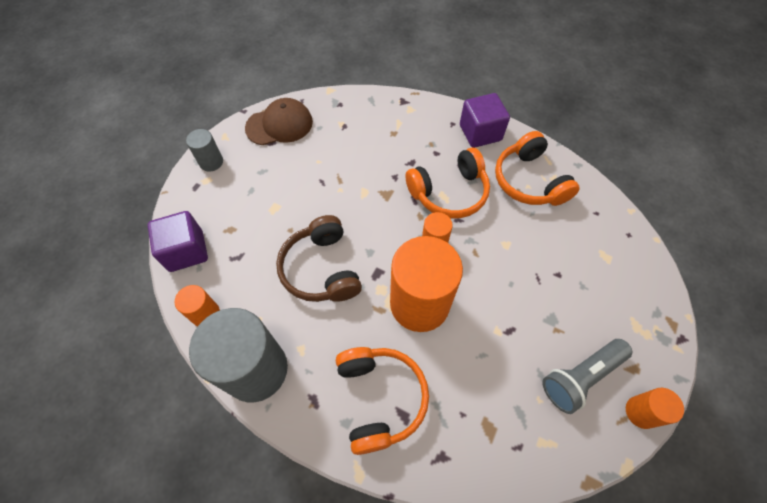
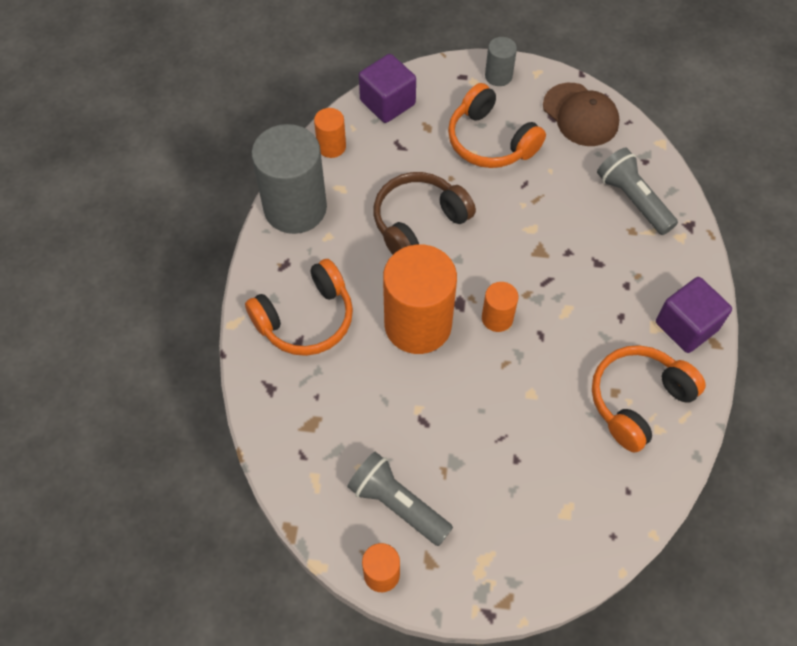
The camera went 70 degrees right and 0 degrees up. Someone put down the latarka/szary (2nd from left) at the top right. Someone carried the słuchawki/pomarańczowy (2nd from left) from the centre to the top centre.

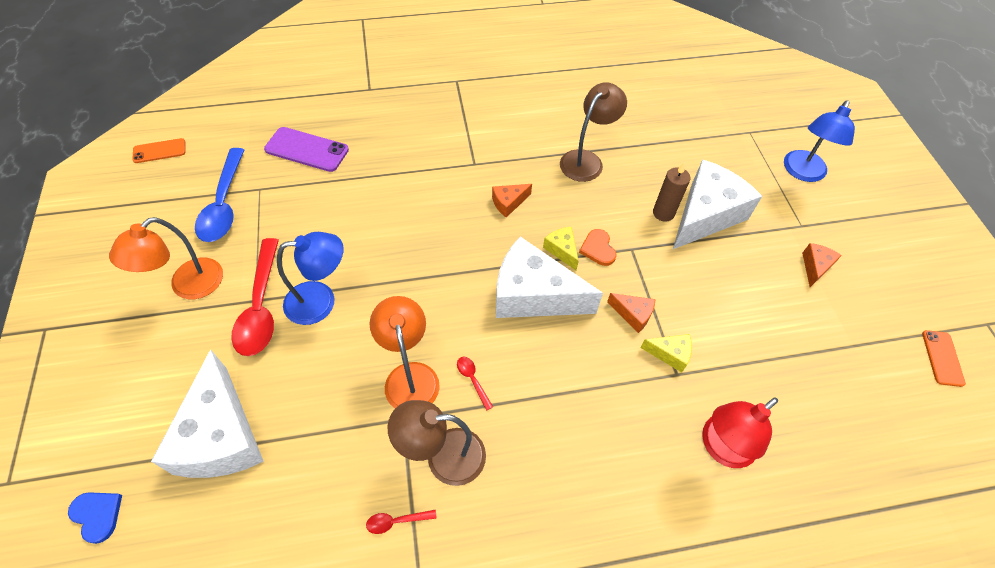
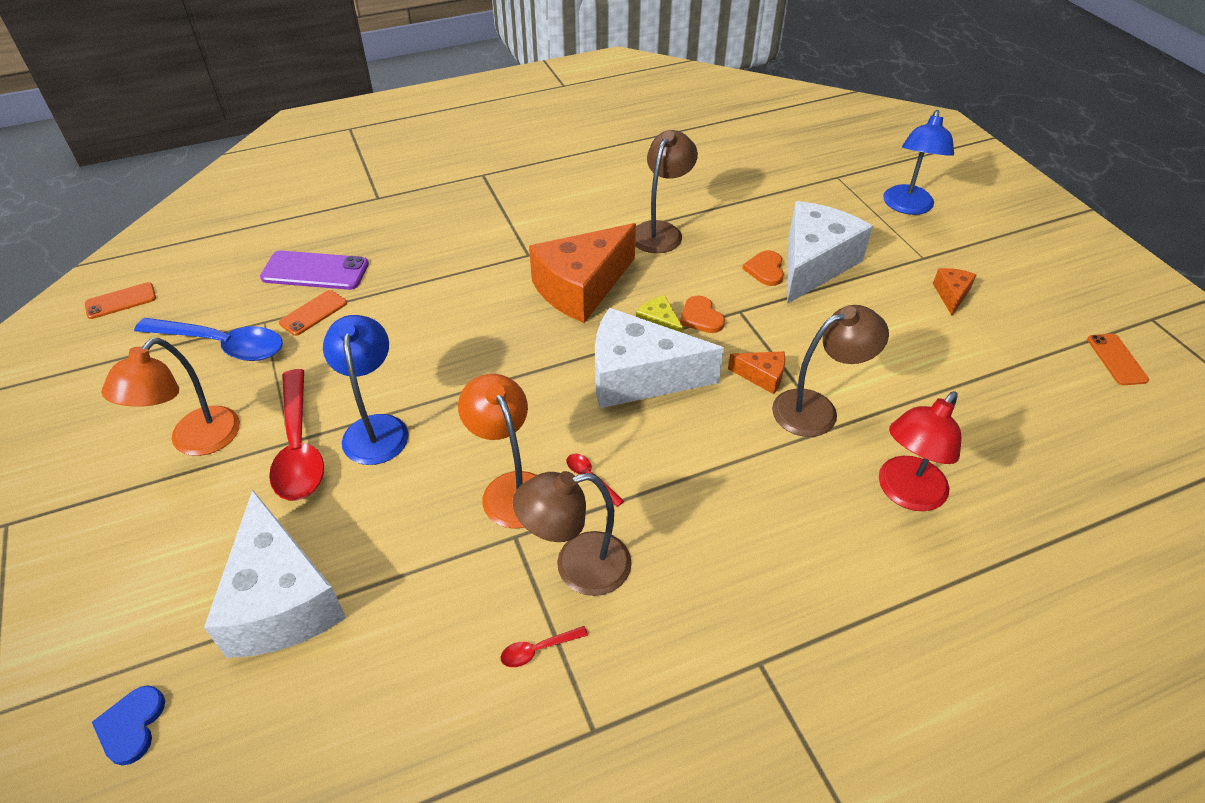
The camera went 10 degrees left and 10 degrees down. Someone put down the telefon/pomarańczowy (2nd from left) at the middle left. Someone swapped the ser/żółty (2nd from left) at the middle right for the lampka/brązowy (3rd from left) at the middle right. Someone swapped the świeca/brązowy at the middle right for the serce/pomarańczowy (2nd from left) at the centre. Someone rotated the serce/niebieski at the bottom left by 120 degrees counterclockwise. Someone rotated the łyżka/niebieski at the middle left by 60 degrees counterclockwise. Someone rotated the lampka/niebieski (1st from left) at the middle left by 75 degrees counterclockwise. Someone scaled the ser/pomarańczowy (1st from left) at the centre by 2.27.

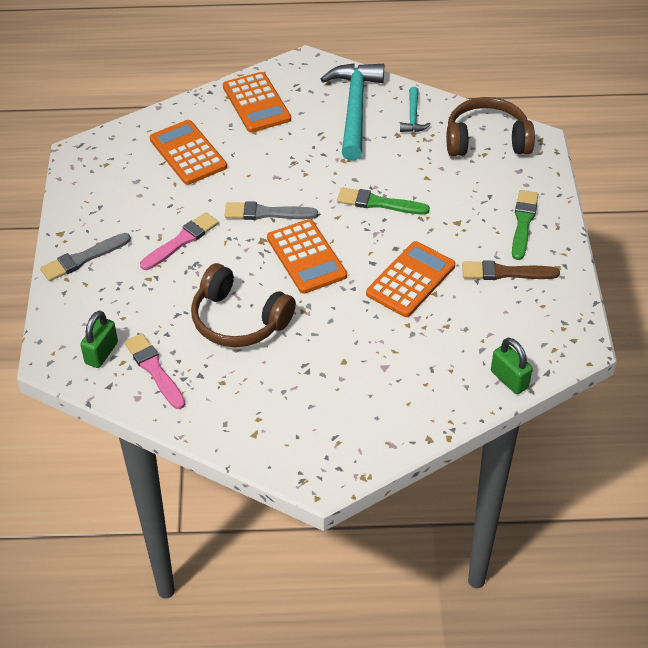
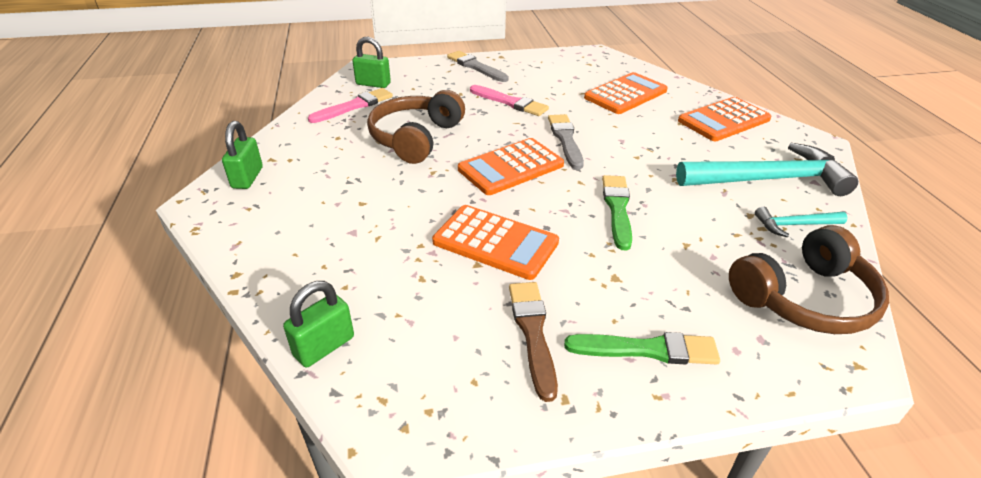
The camera went 80 degrees right and 10 degrees down. Someone put down the kłódka/zielony (1st from left) at the top left. Someone rotated the słuchawki/brązowy (2nd from left) at the top right by 75 degrees clockwise.

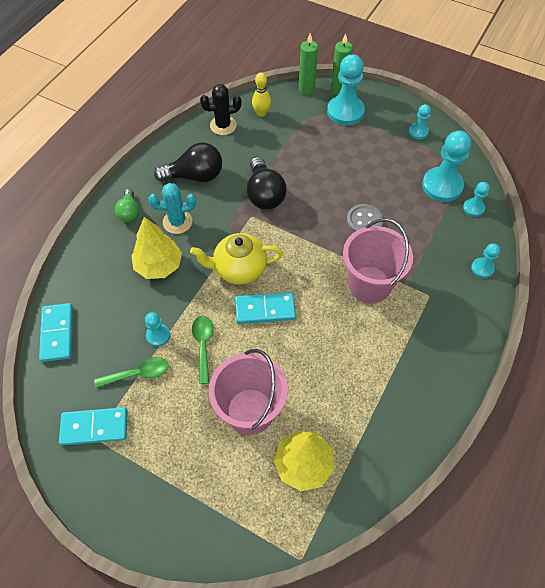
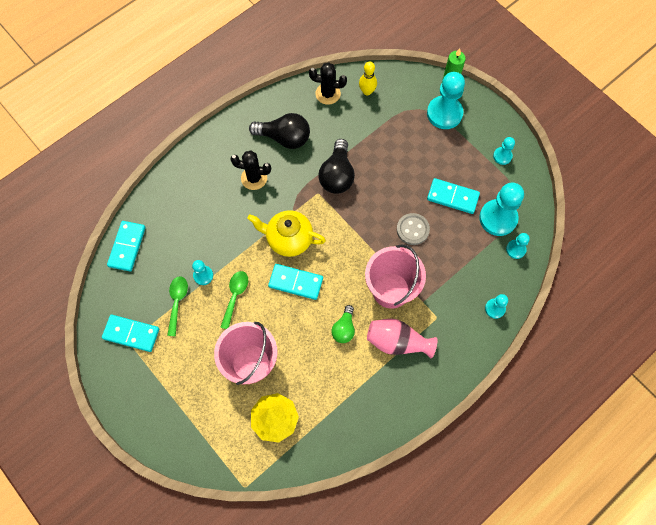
The camera went 20 degrees right and 10 degrees up. Someone took away the drzewko/żółty (1st from left) at the middle left. Someone took away the świeca/zielony (1st from left) at the top centre. Someone put down the wazon/różowy at the centre. Someone put down the kostka domina/turkusowy (4th from left) at the middle right. Someone carried the żarówka/zielony from the middle left to the centre. Someone repainted the kaktus/turkusowy at the middle left, which became the kaktus/czarny (1st from left) at the top centre. Someone rotated the łyżka/zielony (1st from left) at the middle left by 90 degrees counterclockwise.

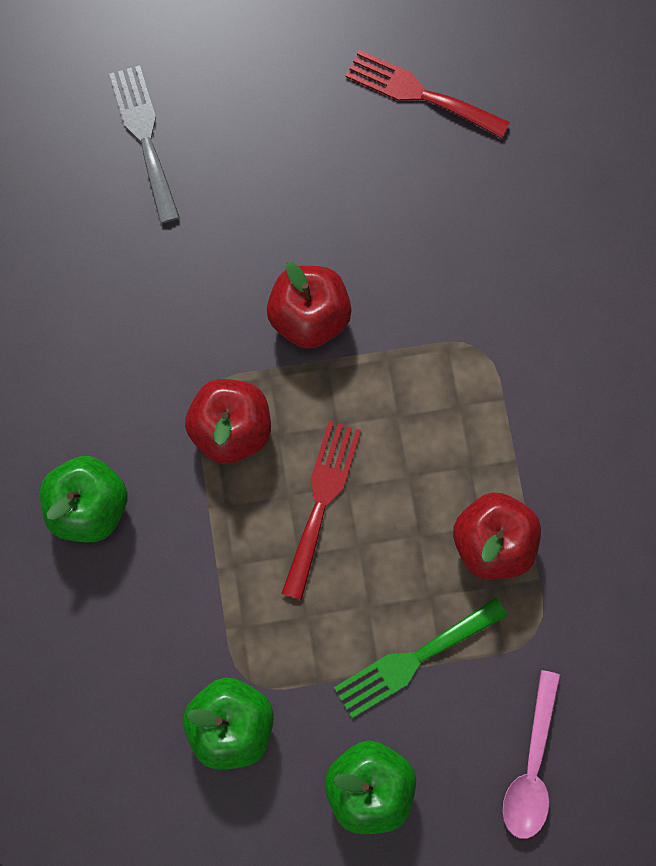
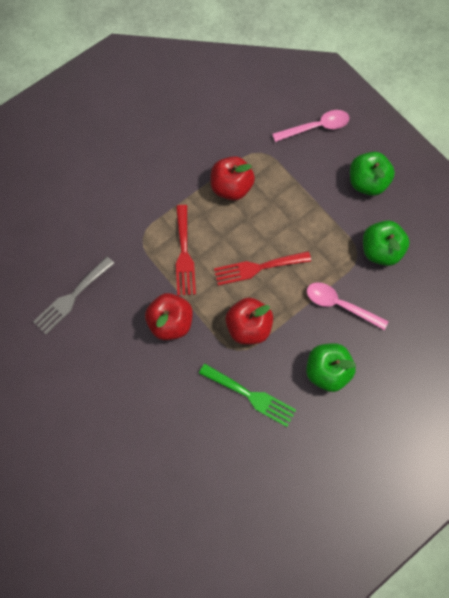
The camera went 120 degrees left and 5 degrees down. Someone put down the łyżka/różowy (2nd from left) at the middle right. Someone carried the widelec/szary from the top left to the middle left. Someone carried the widelec/zielony from the bottom centre to the centre. Someone carried the widelec/czerwony (2nd from left in the first image) from the top centre to the centre.

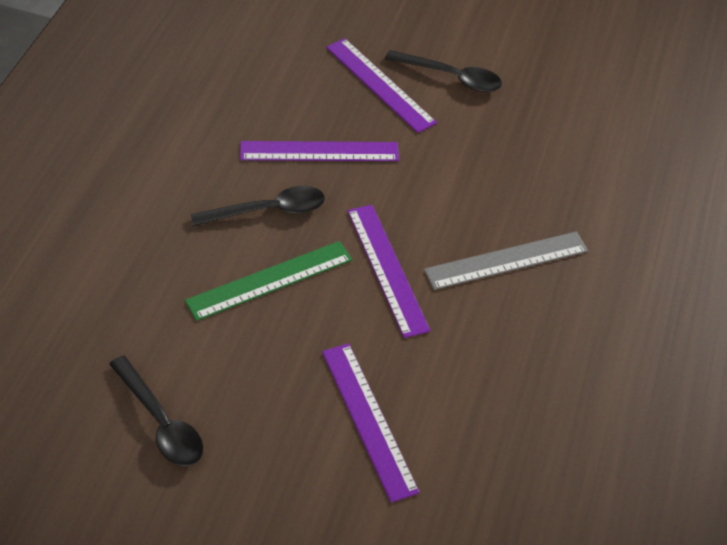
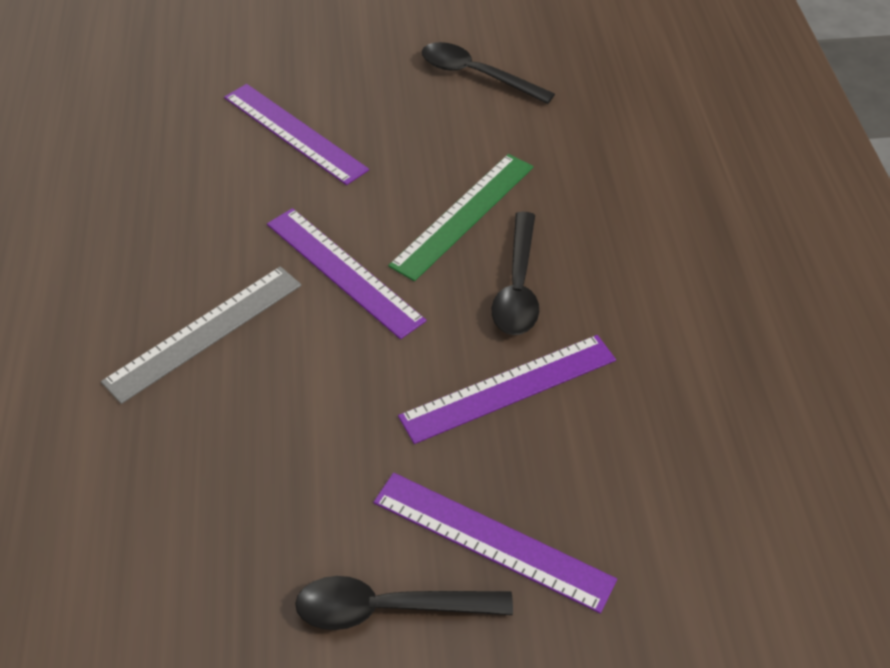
The camera went 160 degrees right and 0 degrees up. Someone rotated the łyżka/czarny (2nd from left in the first image) at the centre by 45 degrees counterclockwise.

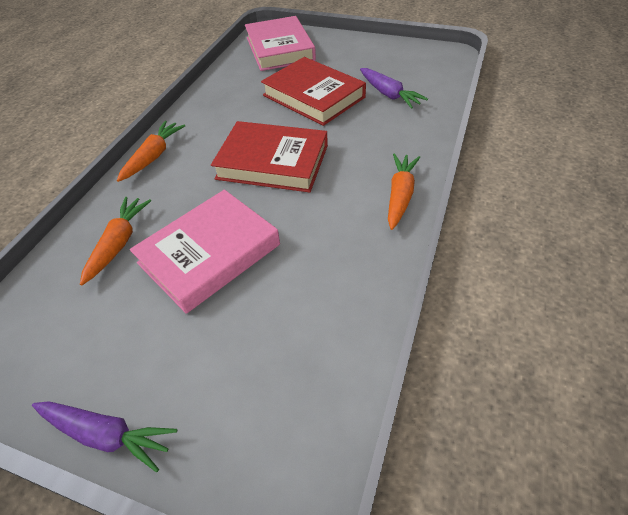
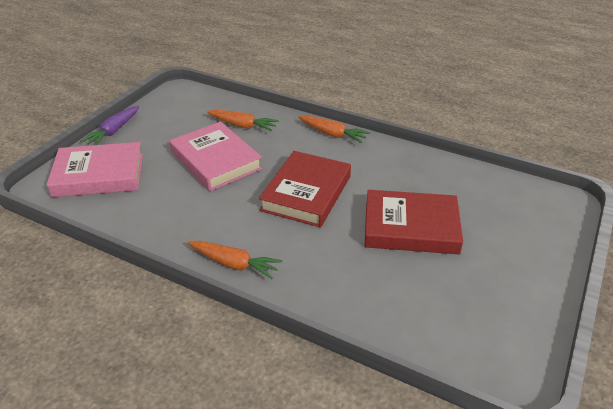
The camera went 95 degrees right and 10 degrees down. Someone took away the marchewka/fioletowy (2nd from left) at the top centre. Someone carried the książka/różowy (2nd from left in the first image) from the top centre to the middle left. Someone rotated the książka/czerwony (2nd from left) at the top centre by 45 degrees clockwise.

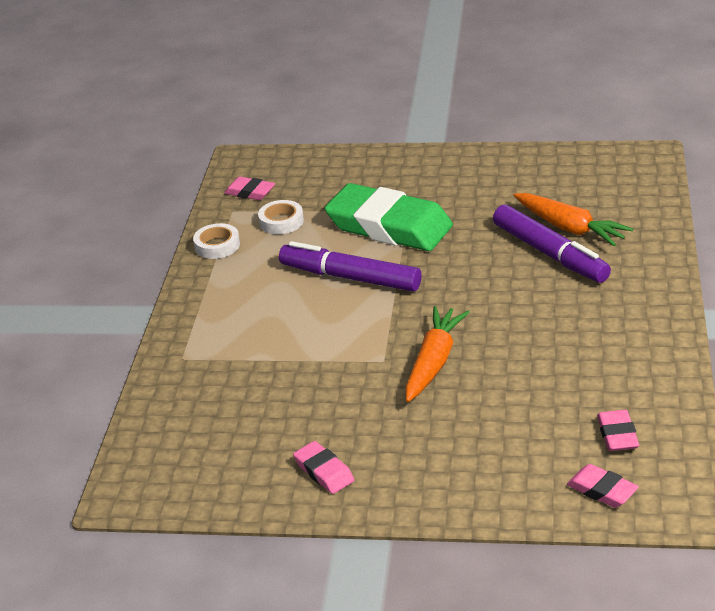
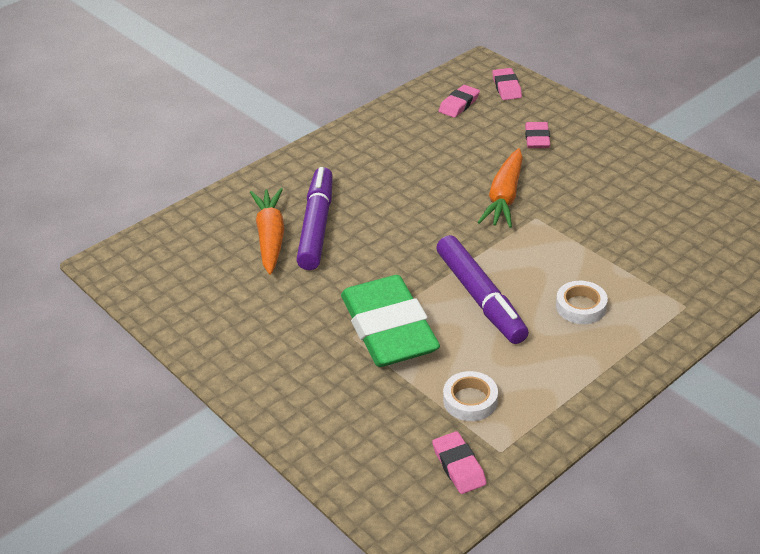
The camera went 140 degrees left and 5 degrees up. Someone carried the taśma klejąca/biały (1st from left in the first image) from the middle left to the middle right. Someone carried the gumka do mazania/różowy (2nd from left in the first image) from the bottom centre to the top right. Someone rotated the marchewka/pomarańczowy (1st from left in the first image) at the centre by 45 degrees counterclockwise.

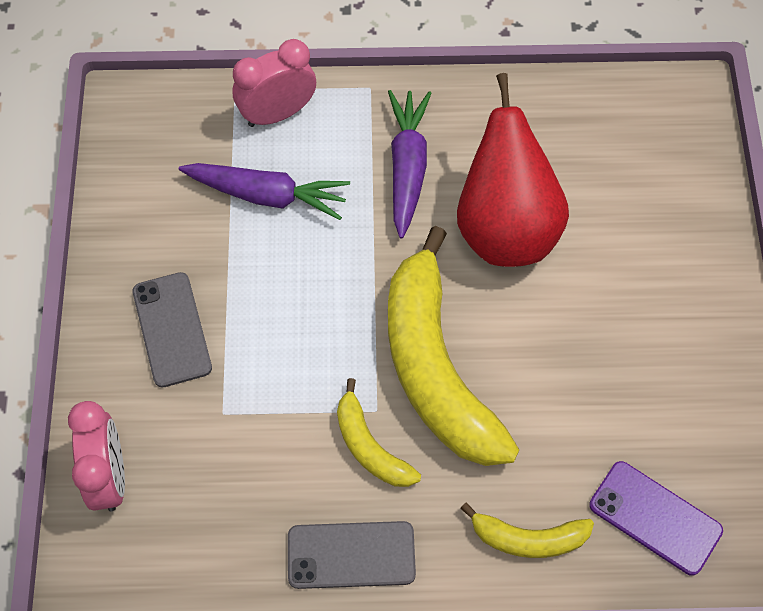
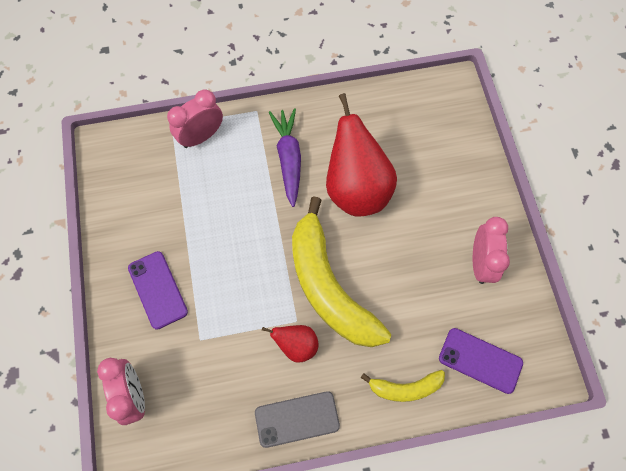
The camera went 10 degrees left and 5 degrees up. Someone took away the marchewka/fioletowy (1st from left) at the top centre. Someone put down the budzik/różowy (3rd from left) at the middle right. Someone swapped the banan/żółty (1st from left) at the bottom centre for the gruszka/czerwony (1st from left) at the bottom centre. Someone repainted the telefon/szary (1st from left) at the middle left, which became the telefon/fioletowy (1st from left) at the middle left.

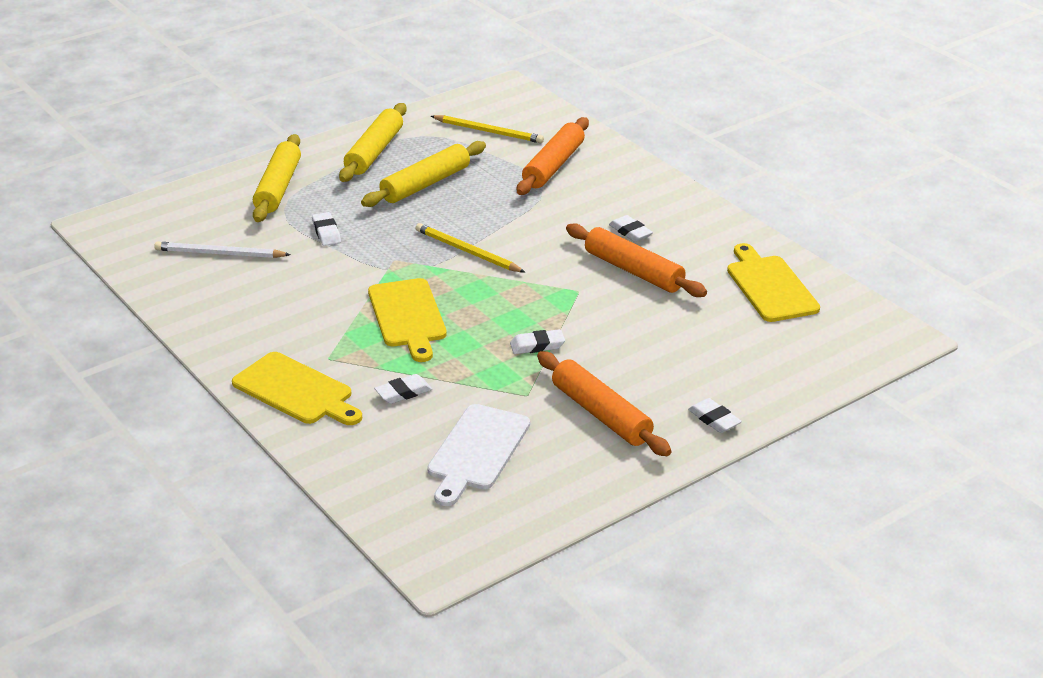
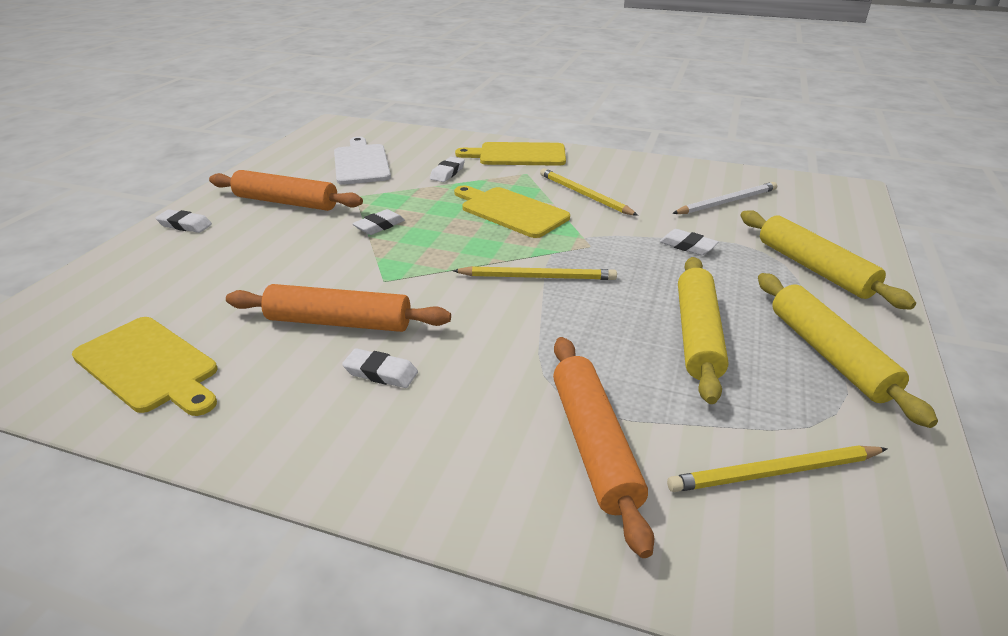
The camera went 145 degrees right and 0 degrees up. Someone put down the ołówek/żółty (2nd from left) at the top centre.

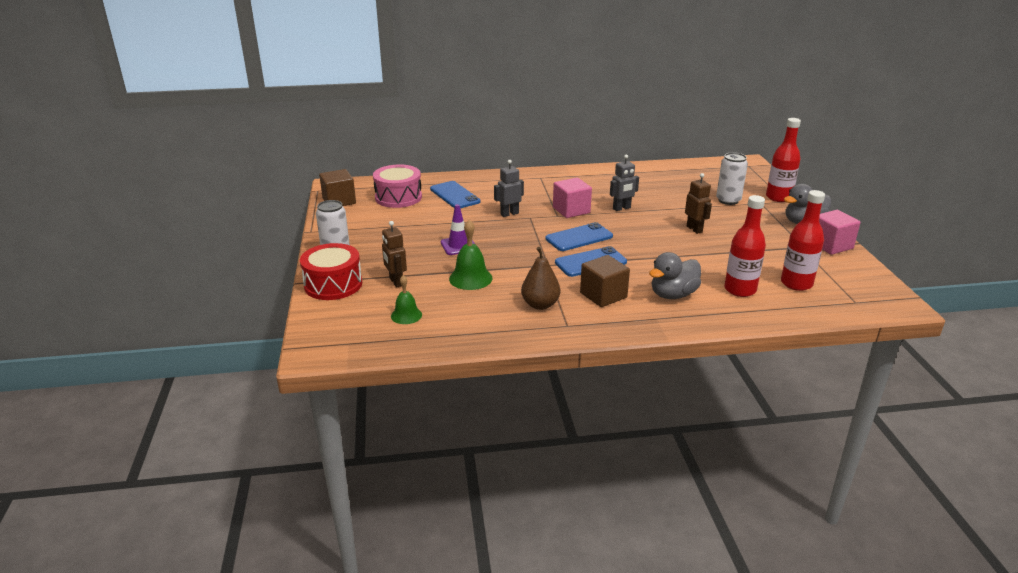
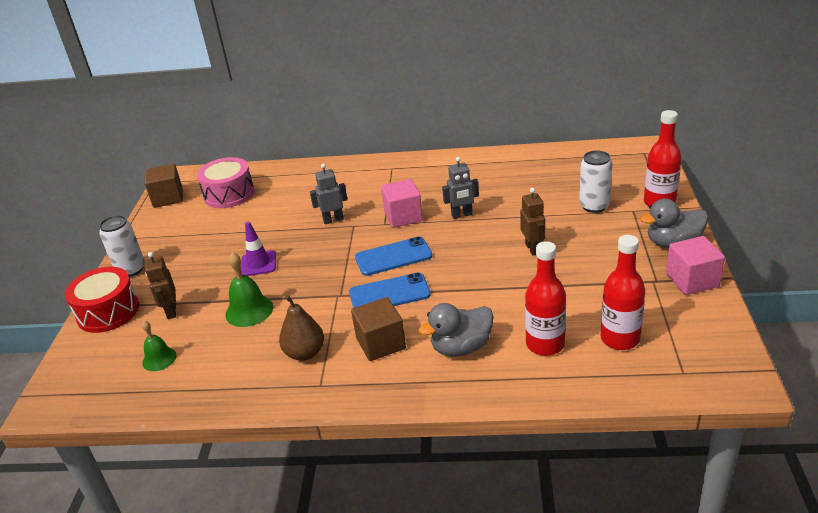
The camera went 15 degrees right and 5 degrees up. Someone took away the telefon/niebieski (1st from left) at the centre.

